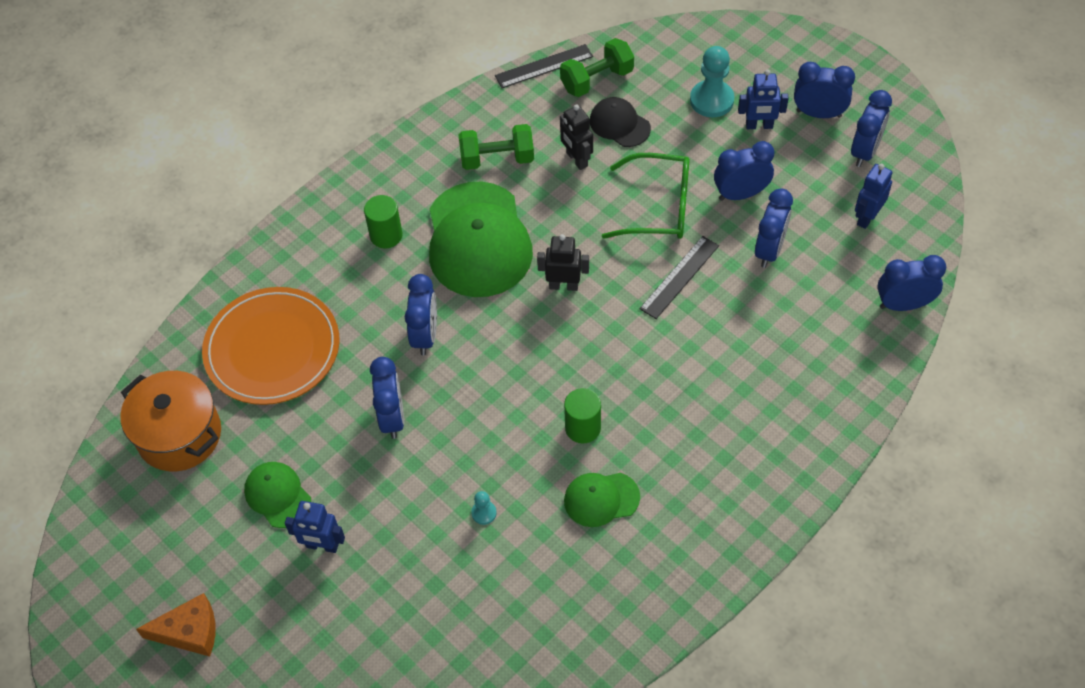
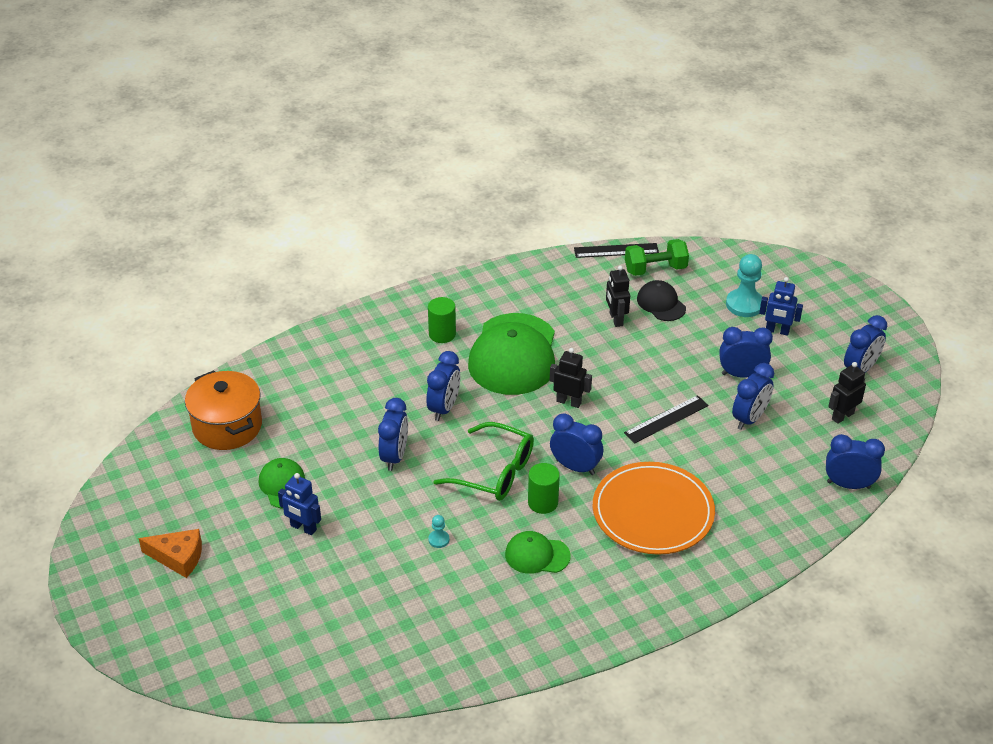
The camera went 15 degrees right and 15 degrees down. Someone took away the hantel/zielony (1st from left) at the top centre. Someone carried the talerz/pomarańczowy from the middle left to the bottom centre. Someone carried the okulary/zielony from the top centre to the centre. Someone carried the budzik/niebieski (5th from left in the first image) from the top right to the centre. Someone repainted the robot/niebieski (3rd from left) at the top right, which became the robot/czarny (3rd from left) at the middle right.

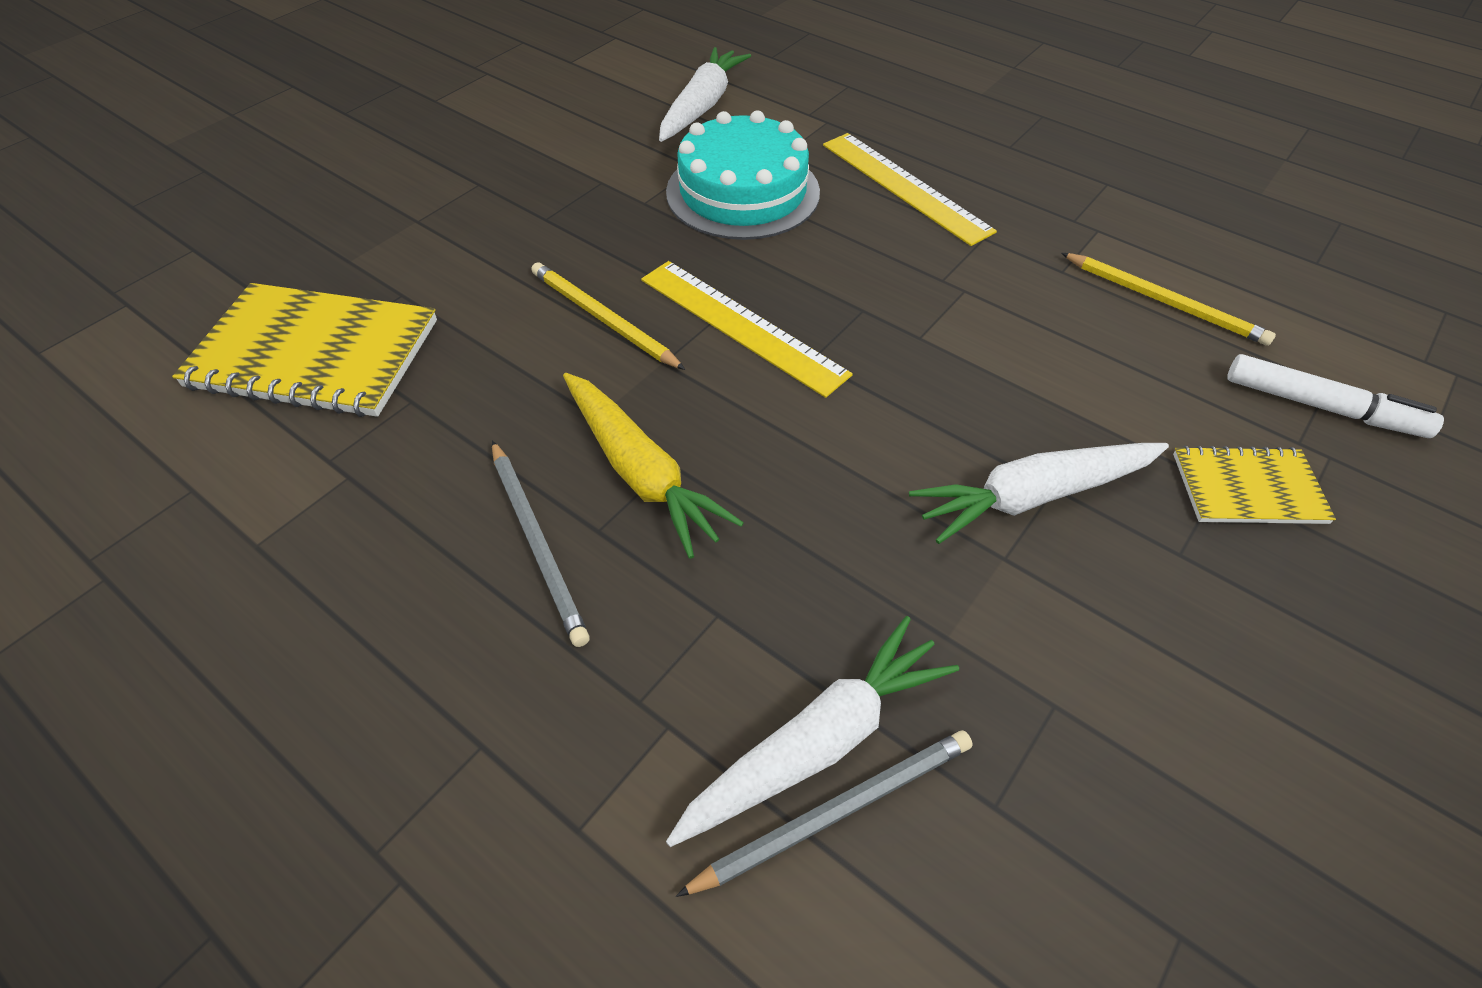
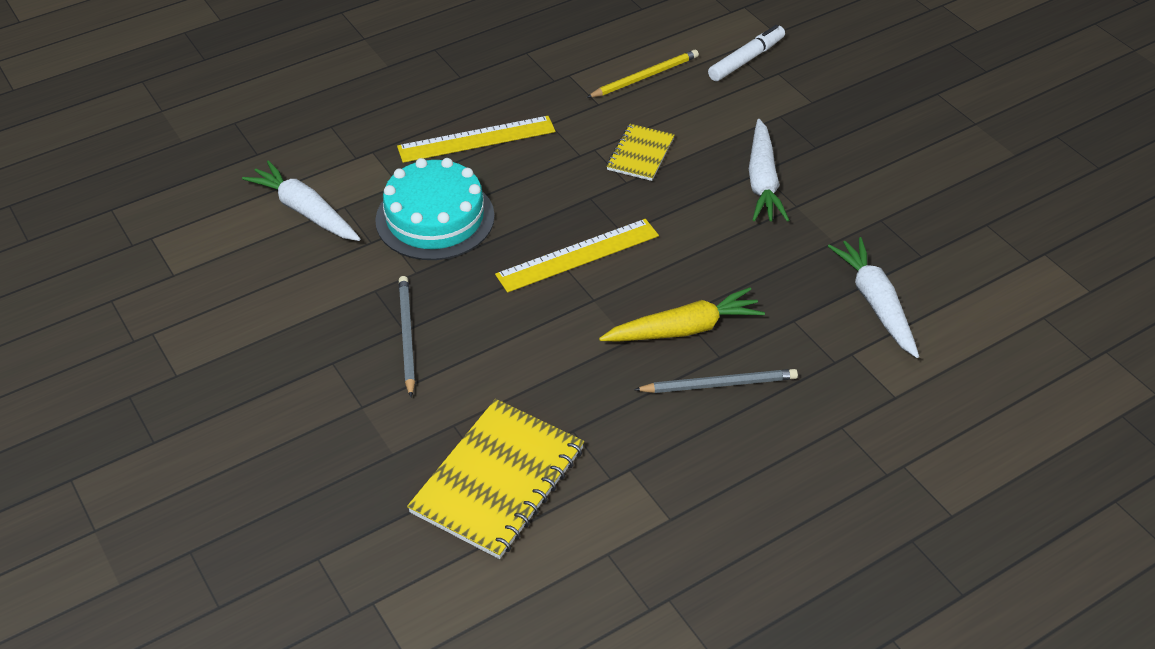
The camera went 70 degrees left and 5 degrees down. Someone took away the ołówek/żółty (1st from left) at the top centre. Someone carried the ołówek/szary (2nd from left in the first image) from the bottom centre to the centre. Someone carried the zeszyt/żółty (2nd from left) from the middle right to the top centre.

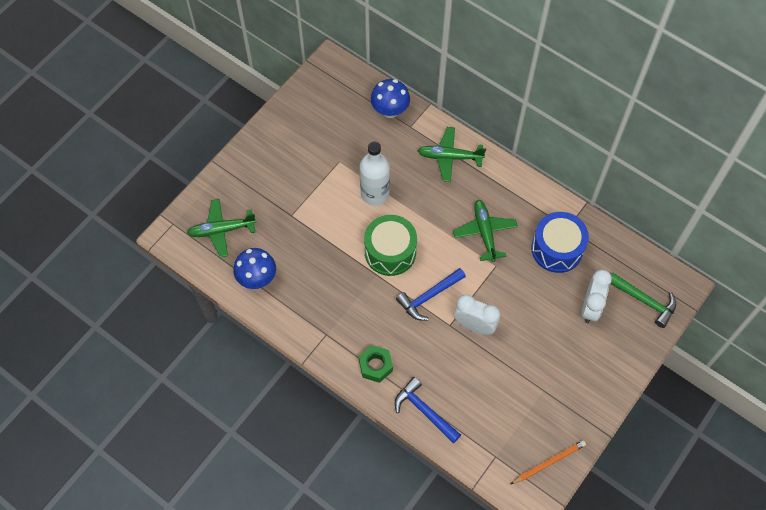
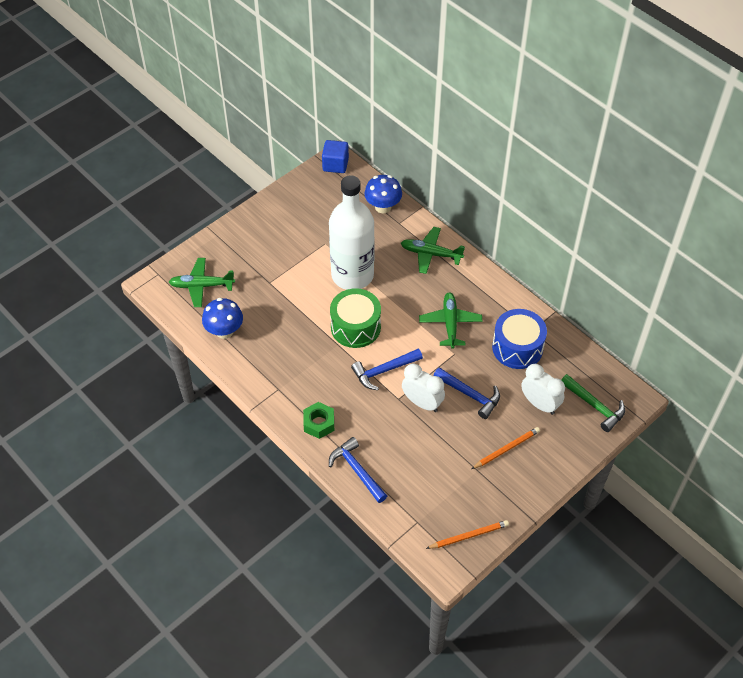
The camera went 10 degrees right and 10 degrees down. Someone put down the sześcian/niebieski at the top centre. Someone put down the młotek/niebieski (3rd from left) at the centre. Someone put down the ołówek/pomarańczowy (2nd from left) at the middle right. Someone rotated the budzik/biały (2nd from left) at the middle right by 75 degrees counterclockwise. Someone scaled the butelka/biały at the centre by 1.54.

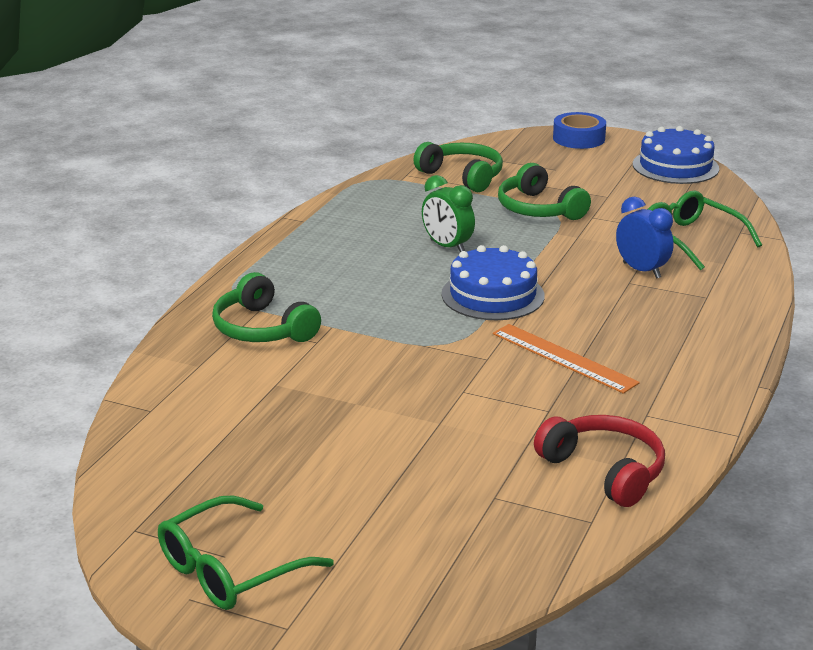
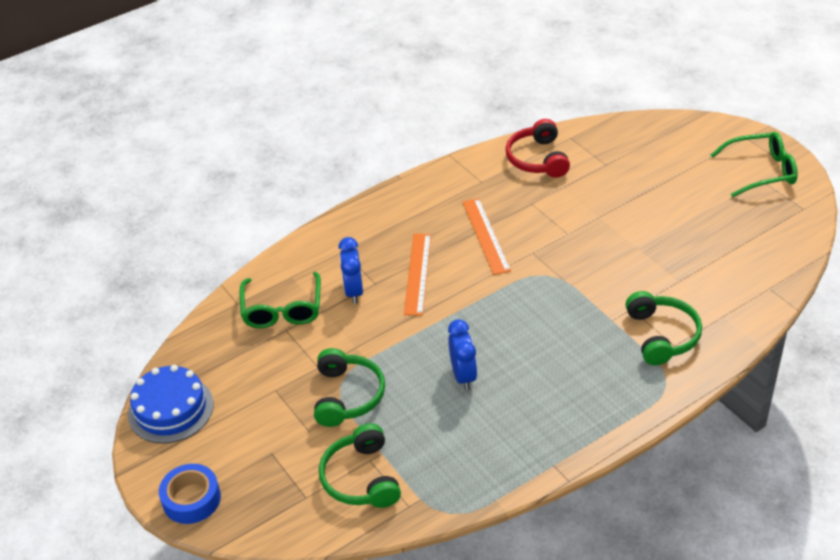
The camera went 145 degrees left and 15 degrees up. Someone took away the tort/niebieski (1st from left) at the centre. Someone put down the linijka/pomarańczowy (1st from left) at the centre. Someone repainted the budzik/zielony at the top centre, which became the budzik/niebieski (2nd from left) at the centre.

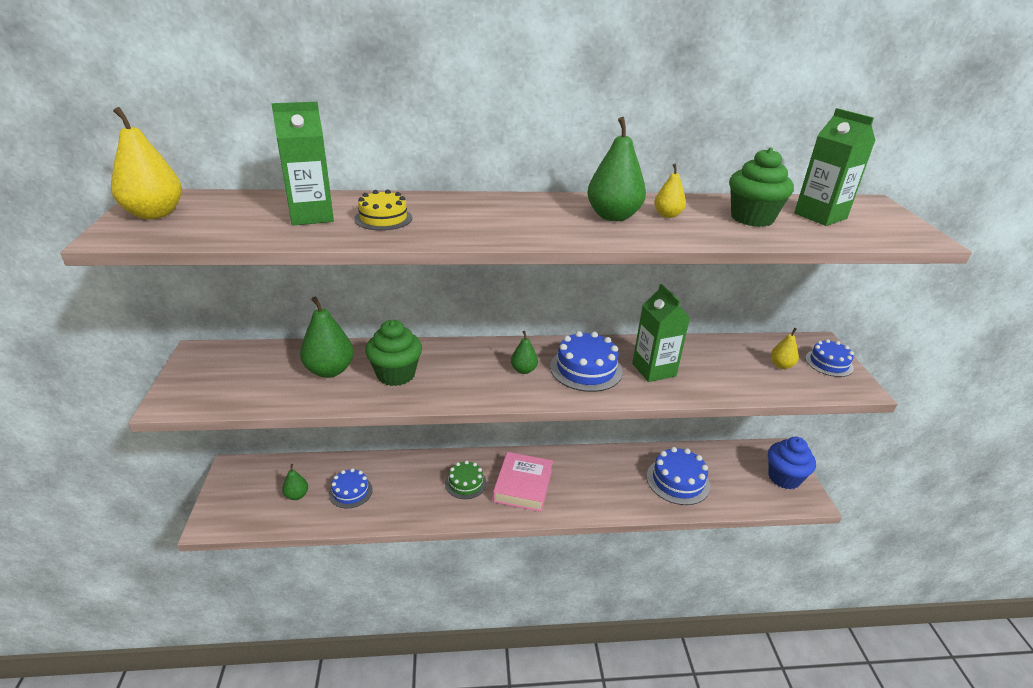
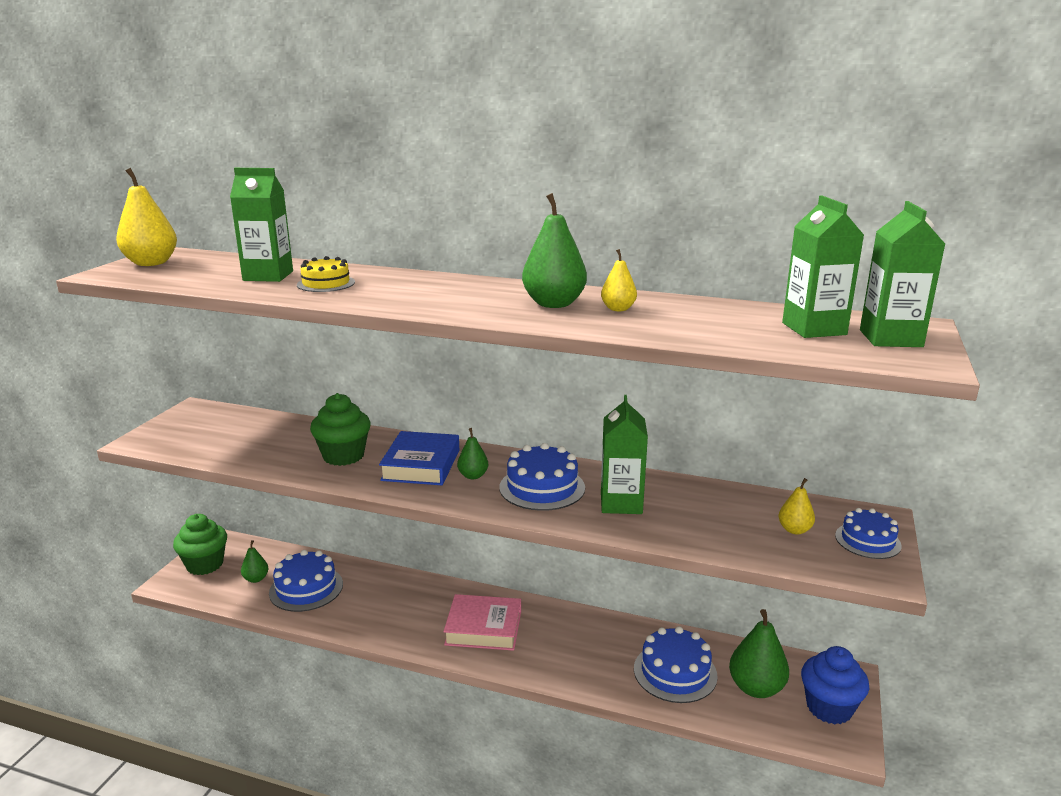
The camera went 25 degrees right and 10 degrees down. Someone took away the tort/zielony at the bottom centre. Someone put down the książka/niebieski at the centre. Someone put down the karton mleka/zielony (4th from left) at the middle right. Someone carried the gruszka/zielony (2nd from left in the first image) from the middle left to the bottom right. Someone carried the muffinka/zielony (2nd from left in the first image) from the top right to the bottom left. Someone rotated the książka/różowy at the bottom centre by 60 degrees clockwise. Someone scaled the tort/niebieski (1st from left) at the bottom centre by 1.54.

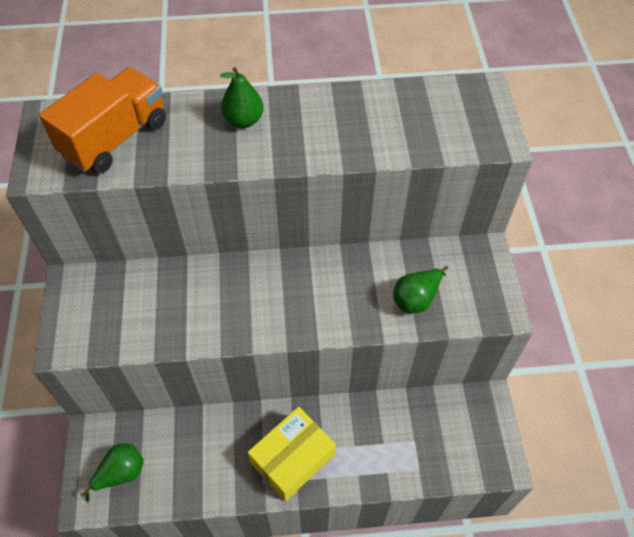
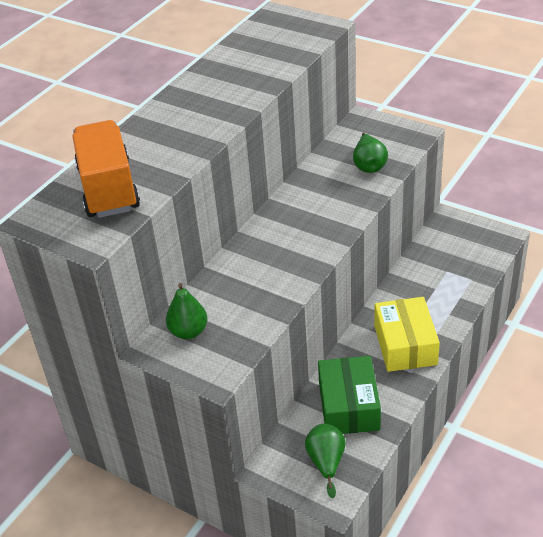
The camera went 50 degrees left and 15 degrees down. Someone put down the pudełko/zielony at the bottom centre. Someone carried the gruszka/zielony (2nd from left in the first image) from the top centre to the centre.

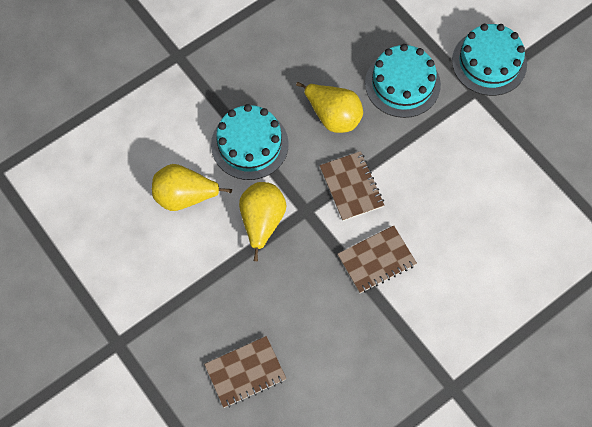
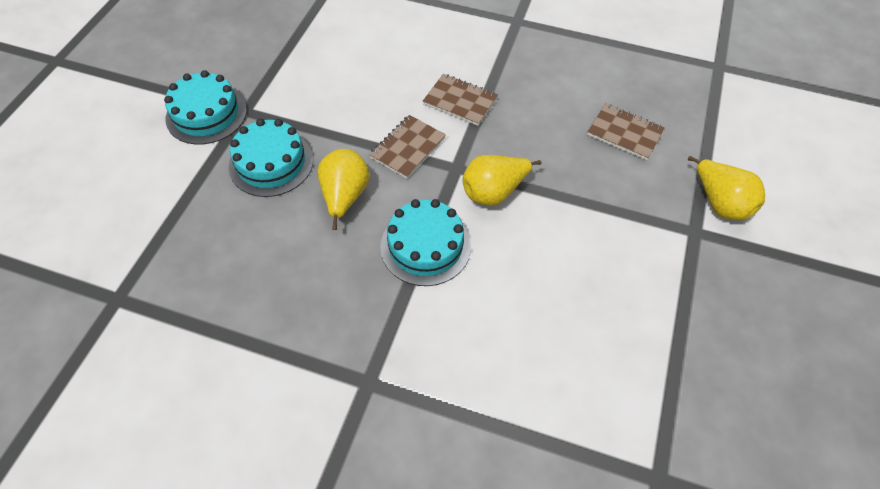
The camera went 125 degrees left and 10 degrees down. Someone carried the gruszka/żółty (1st from left in the first image) from the middle left to the middle right.

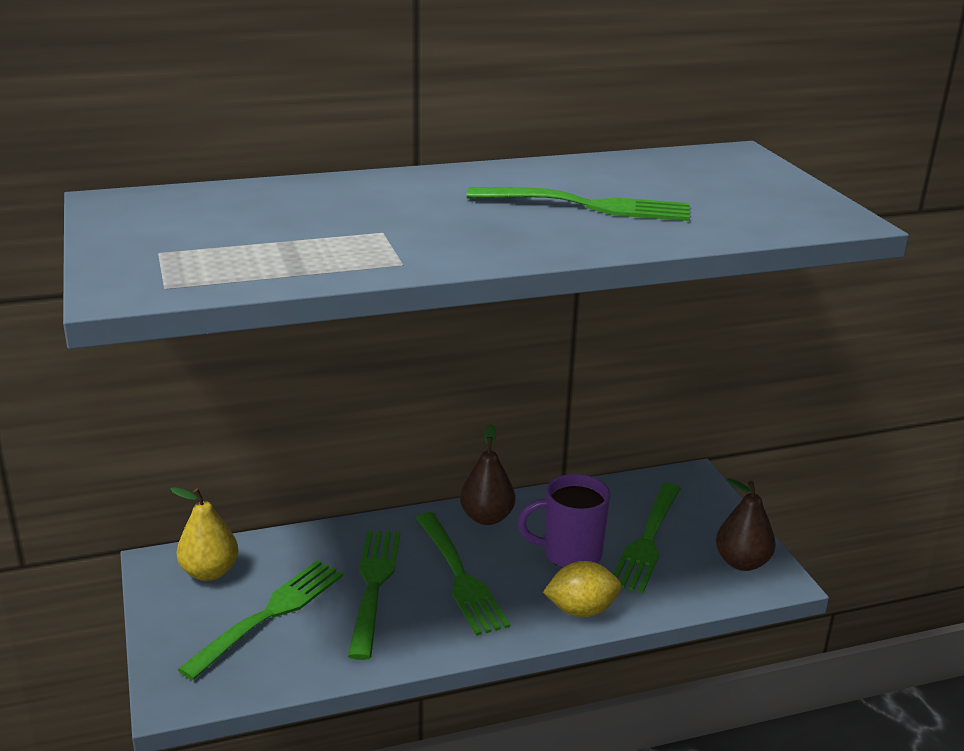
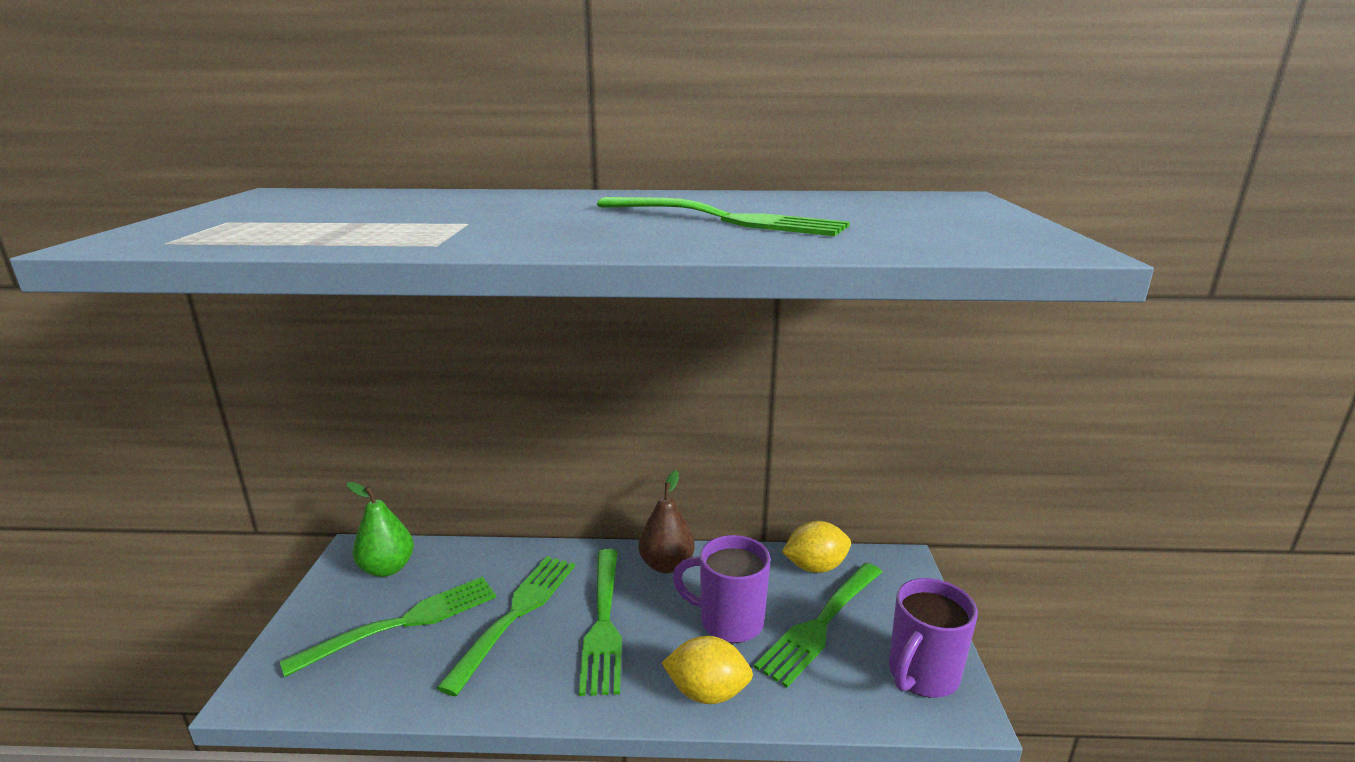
The camera went 20 degrees right and 5 degrees down. Someone put down the cytryna/żółty (2nd from left) at the bottom centre. Someone swapped the gruszka/brązowy (2nd from left) at the bottom right for the kubek/fioletowy (2nd from left) at the bottom right. Someone repainted the gruszka/żółty at the bottom left, which became the gruszka/zielony at the bottom left.

